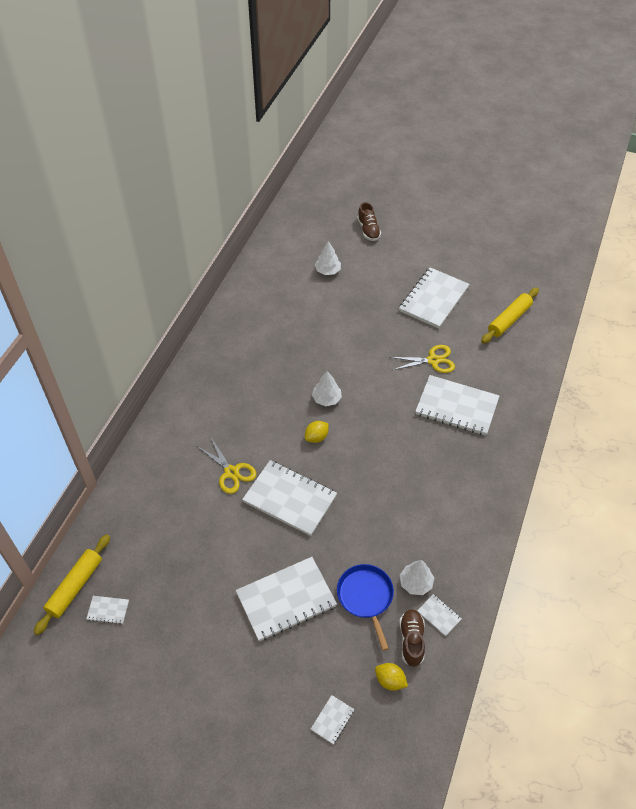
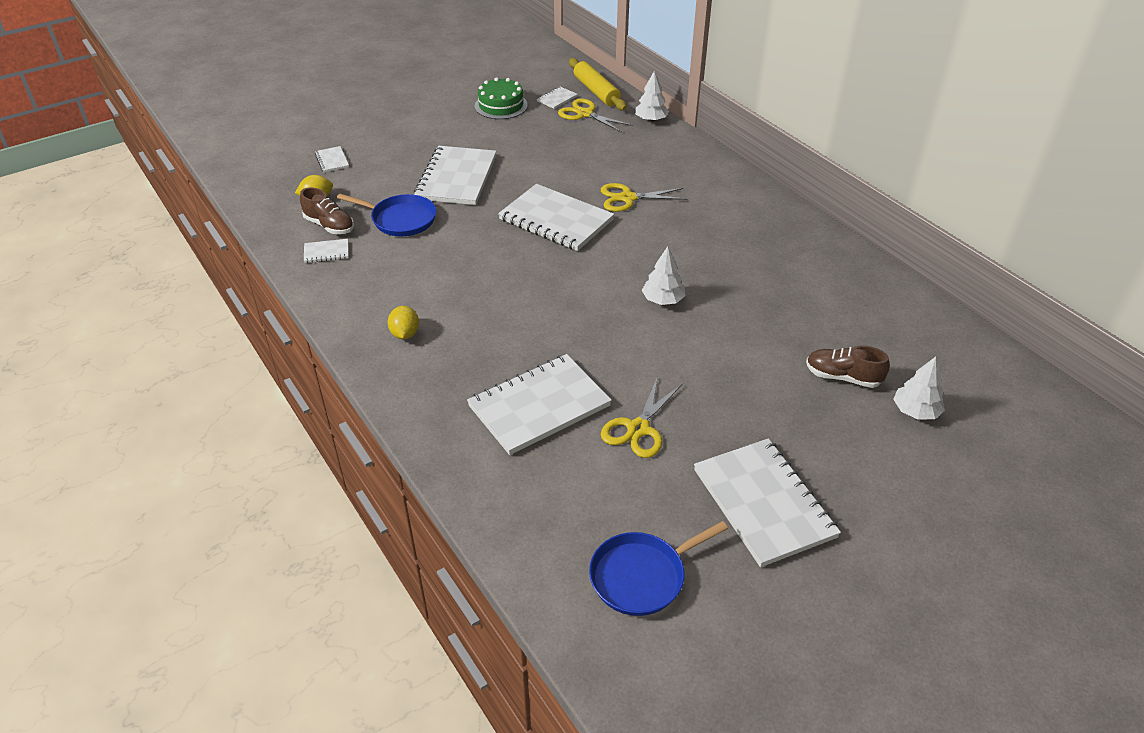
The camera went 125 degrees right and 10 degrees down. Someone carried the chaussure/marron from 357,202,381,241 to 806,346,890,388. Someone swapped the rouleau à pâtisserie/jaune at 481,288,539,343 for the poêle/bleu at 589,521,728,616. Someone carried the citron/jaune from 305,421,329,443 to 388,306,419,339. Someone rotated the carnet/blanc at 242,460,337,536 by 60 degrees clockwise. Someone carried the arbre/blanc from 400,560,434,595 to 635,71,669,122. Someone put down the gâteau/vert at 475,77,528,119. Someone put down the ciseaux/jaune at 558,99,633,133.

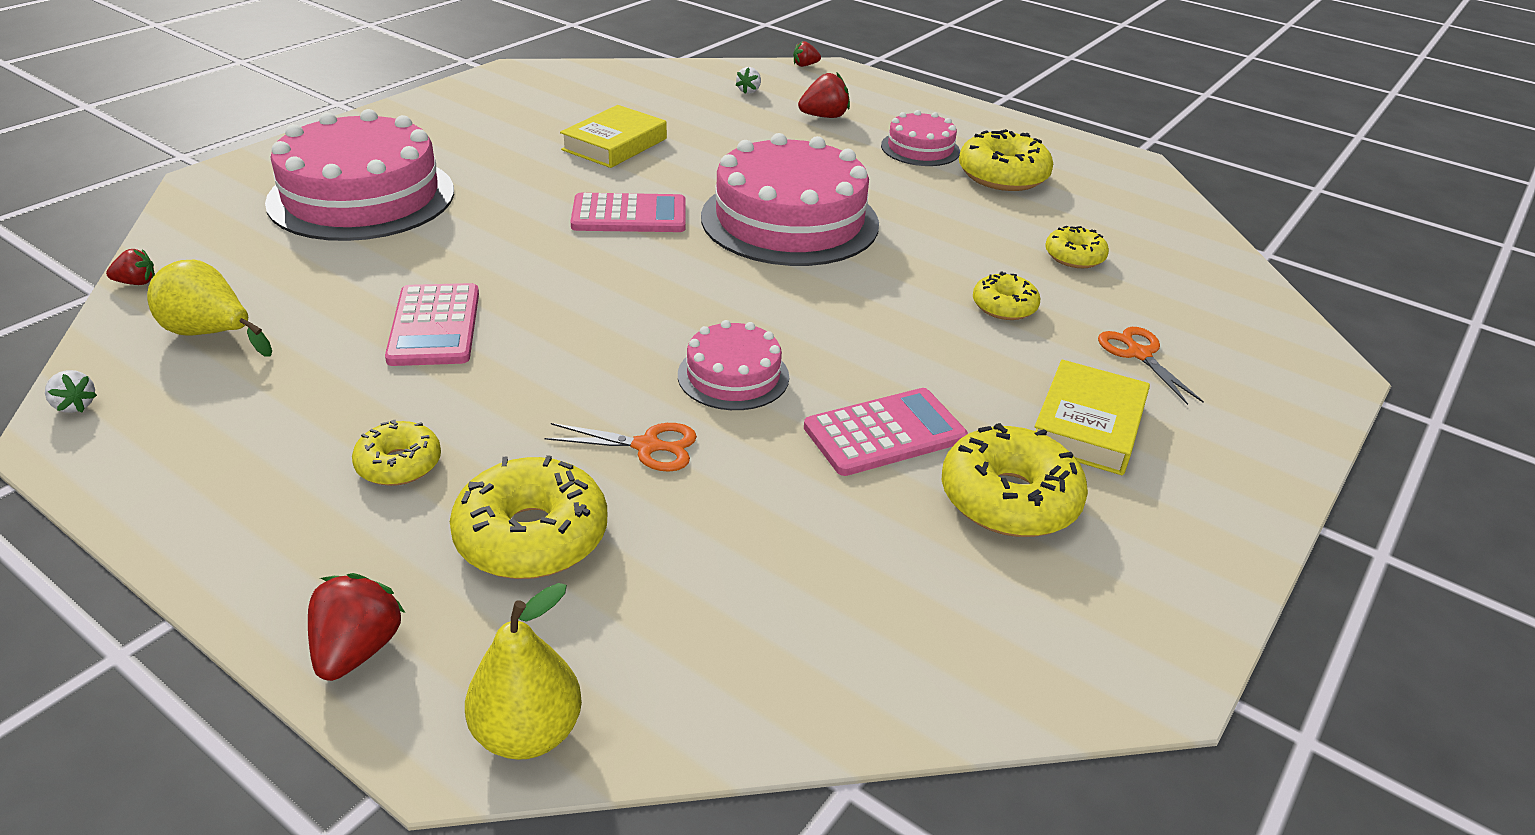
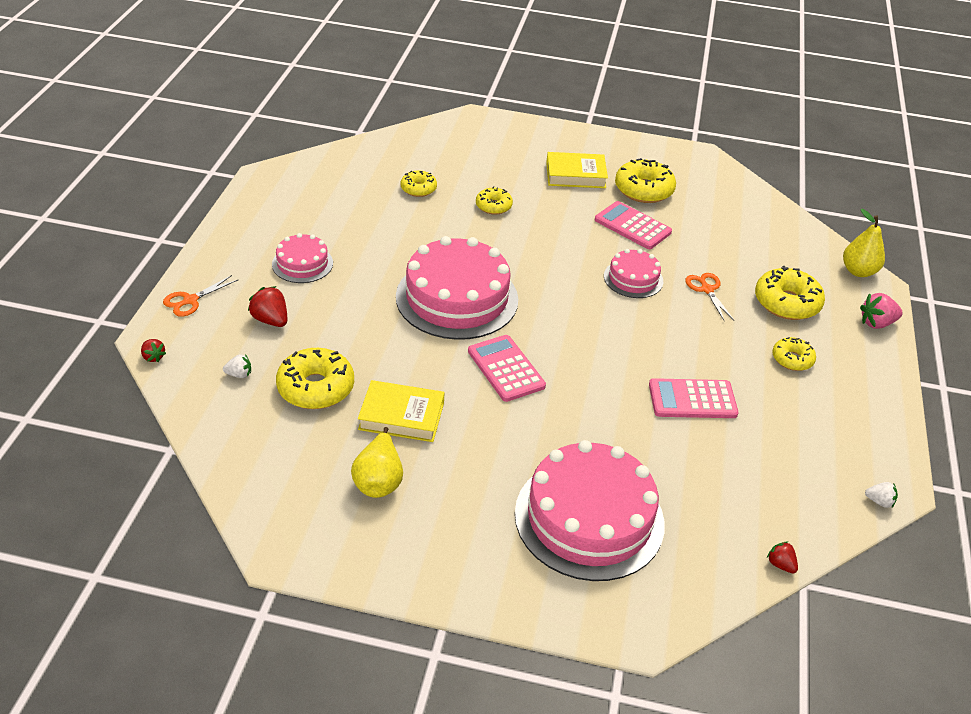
The camera went 115 degrees left and 5 degrees up. Someone carried the beignet/jaune from 959,129,1053,191 to 276,348,354,409. Someone carried the poire/jaune from 147,260,272,357 to 351,427,403,498. Someone rotated the calculatrice/rose at 385,283,479,366 by 150 degrees counterclockwise. Someone carried the ciseaux/orange from 1098,327,1204,405 to 163,275,238,317. Someone rotated the fraise/blanc at 45,370,97,413 by 90 degrees clockwise. Someone repainted the fraise/rouge at 308,573,405,681, which became the fraise/rose at 860,293,903,329.

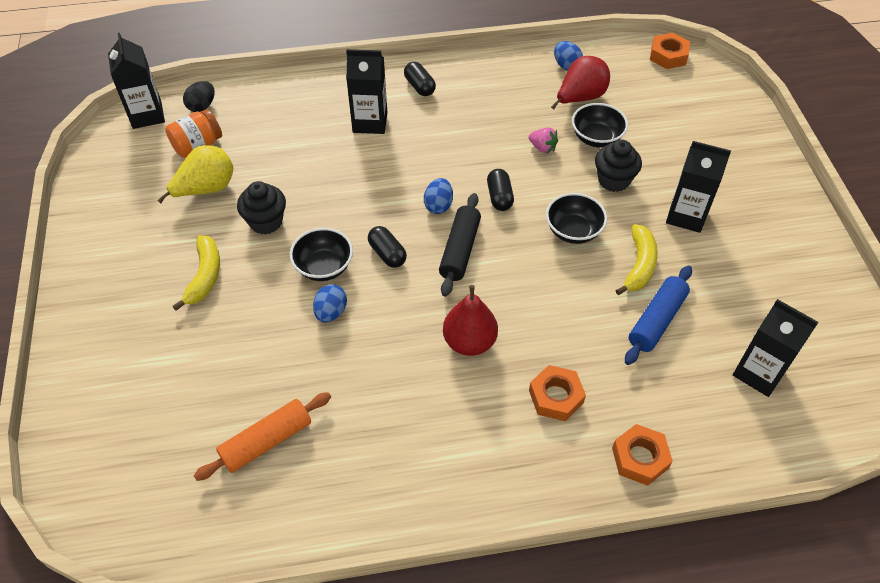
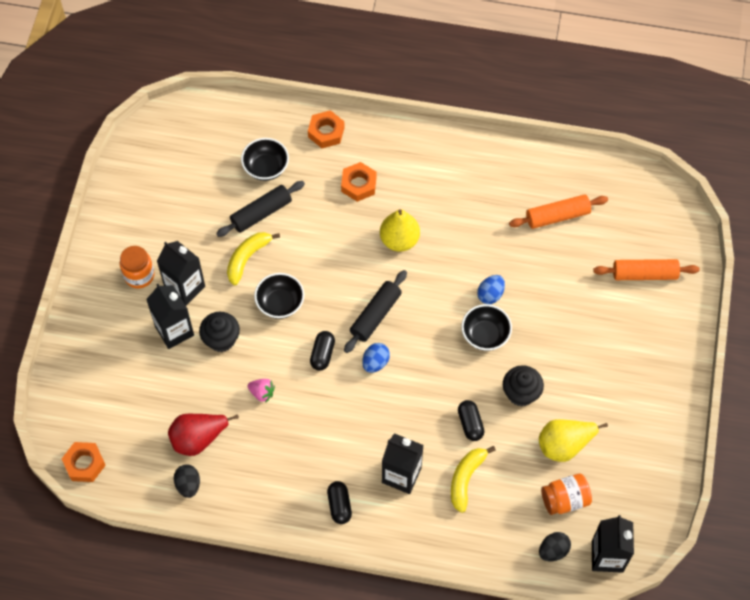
The camera went 160 degrees left and 10 degrees up. Someone repainted the œuf/bleu at 554,41,583,71, which became the œuf/noir at 174,465,200,498. Someone carried the bol/noir from 572,103,628,148 to 241,138,289,181. Someone rotated the fraise/rose at 529,127,558,153 by 150 degrees clockwise. Someone carried the gélule/noir from 368,226,407,268 to 458,400,485,441. Someone carried the banane/jaune from 172,235,220,311 to 451,446,496,513. Someone repainted the rouleau à pâtisserie/bleu at 625,265,692,365, which became the rouleau à pâtisserie/noir at 216,181,305,237. Someone repainted the poire/rouge at 443,285,498,356, which became the poire/jaune at 380,209,420,252. Someone carried the brique de lait/noir from 733,299,818,397 to 146,284,194,349. Someone put down the bocal/orange at 120,246,154,288. Someone put down the rouleau à pâtisserie/orange at 593,259,700,280.

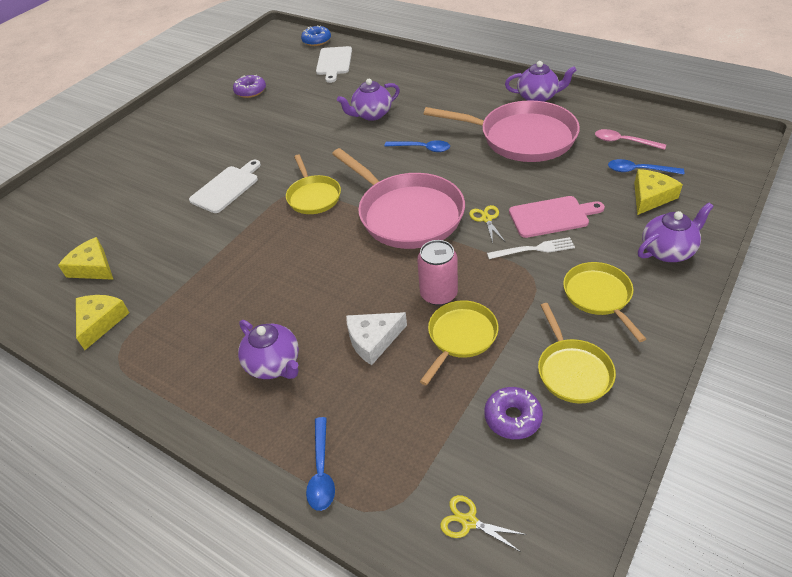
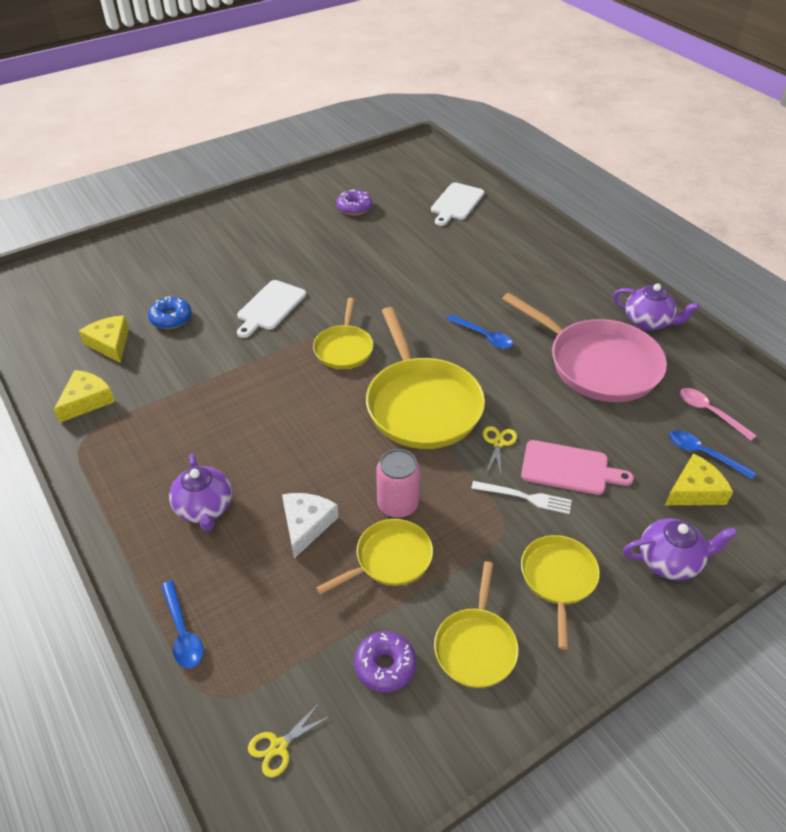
The camera went 20 degrees right and 0 degrees up. Someone carried the beignet/bleu from 301,26,331,46 to 148,296,192,329. Someone took away the théière/violet at 337,79,400,121. Someone repainted the poêle/rose at 332,148,465,249, which became the poêle/jaune at 366,307,485,449. Someone rotated the planche à découper/blanc at 189,160,261,213 by 150 degrees clockwise. Someone rotated the fromage/blanc at 346,312,407,365 by 105 degrees clockwise. Someone rotated the cuillère/bleu at 306,417,335,511 by 45 degrees counterclockwise. Someone rotated the ciseaux/jaune at 440,495,527,552 by 90 degrees counterclockwise.

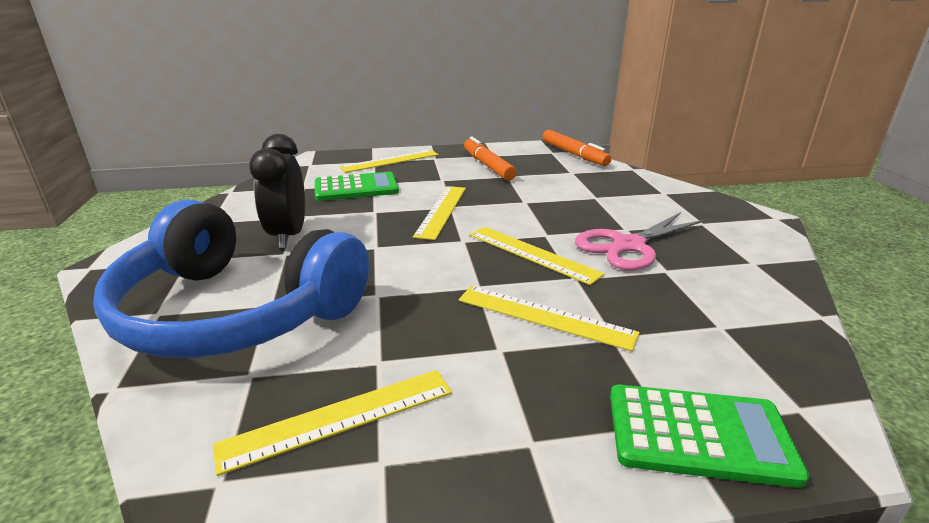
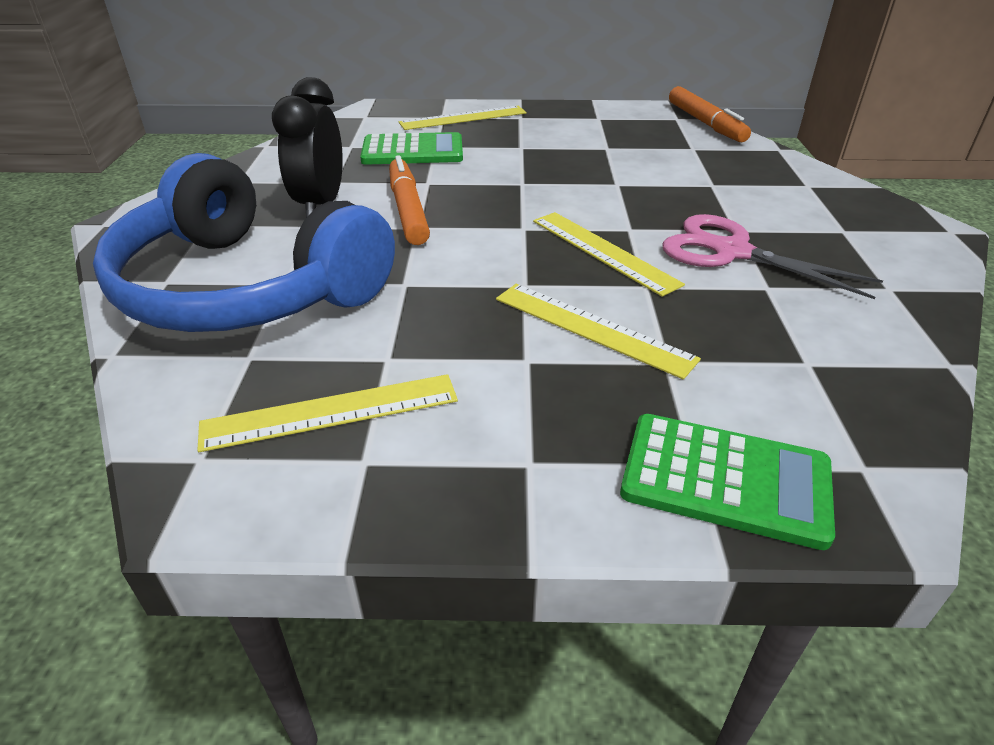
The camera went 10 degrees right and 10 degrees up. Someone carried the feutre/orange from 464,137,517,180 to 389,155,430,245. Someone took away the règle/jaune at 413,186,466,240. Someone rotated the ciseaux/rose at 575,212,706,270 by 60 degrees clockwise.

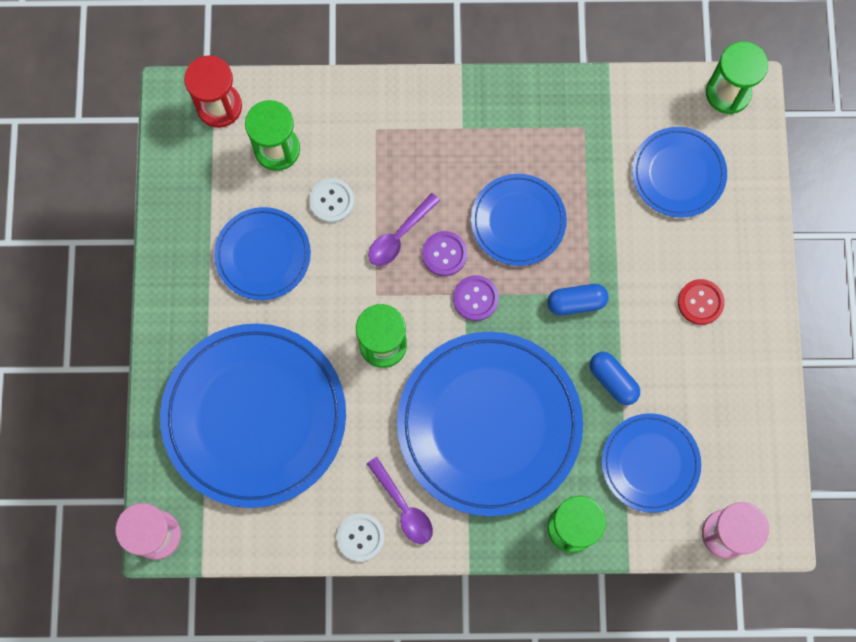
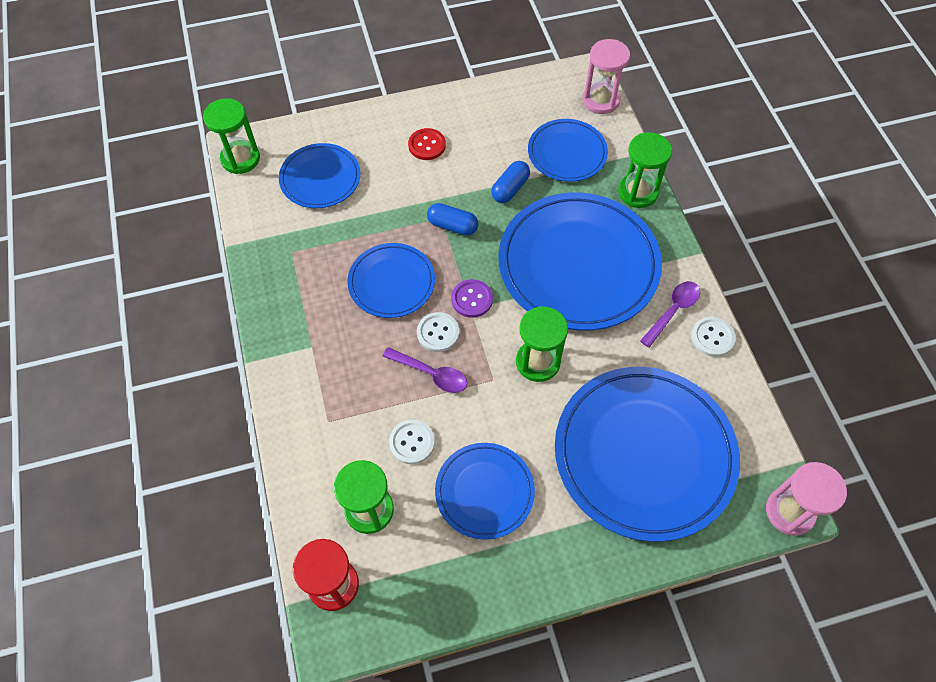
The camera went 105 degrees left and 15 degrees down. Someone repainted the bouton/violet at 422,231,467,276, which became the bouton/blanc at 417,312,459,352. Someone rotated the gélule/bleu at 547,284,609,315 by 45 degrees counterclockwise.

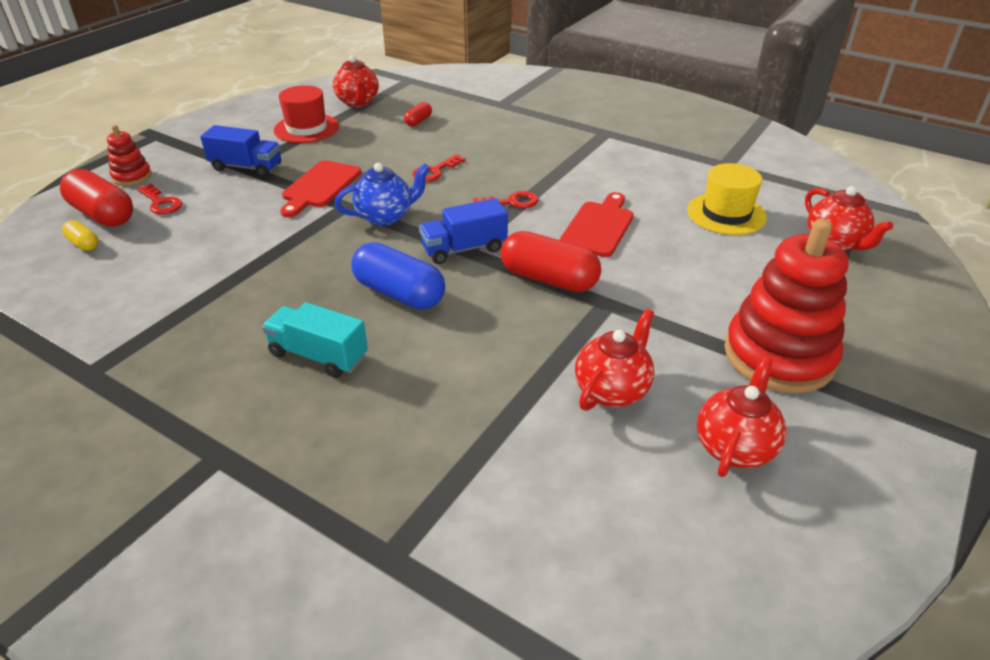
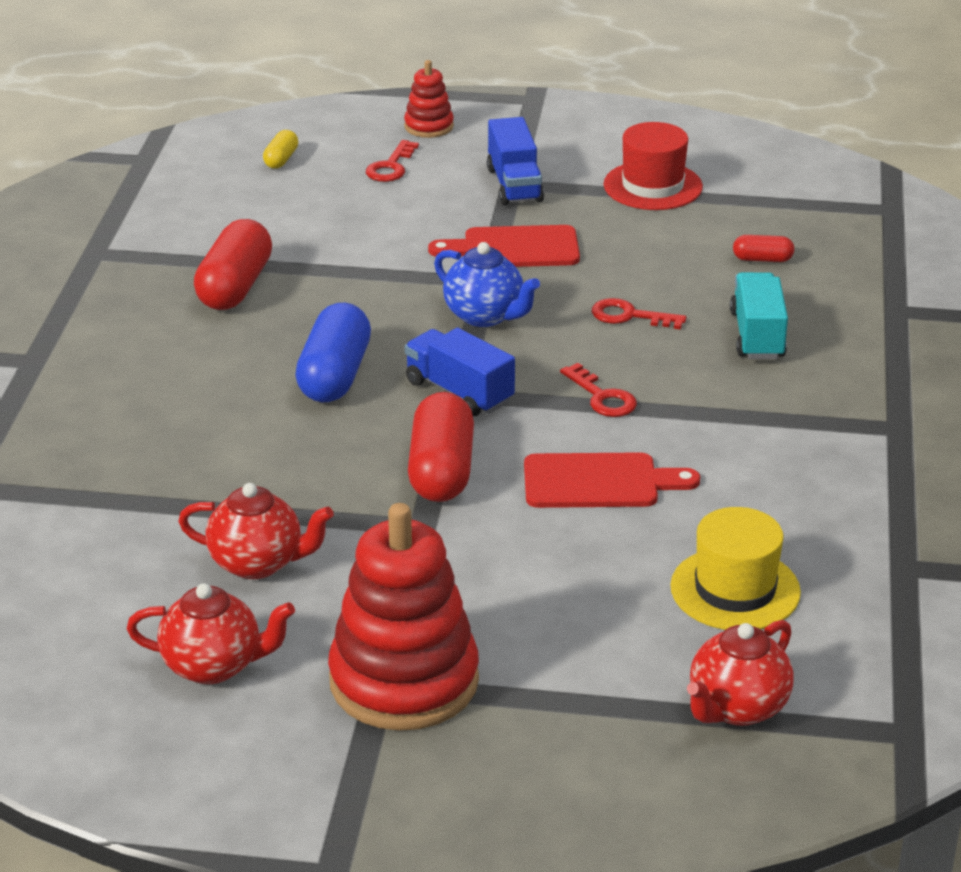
The camera went 65 degrees right and 5 degrees down. Someone took away the théière/rouge at 333,55,379,107. Someone carried the gélule/rouge from 60,169,133,227 to 194,219,272,310. Someone carried the camion/turquoise from 262,302,368,378 to 730,272,788,359.

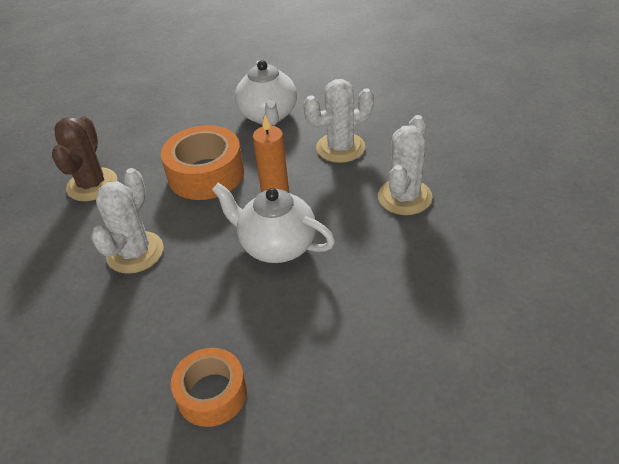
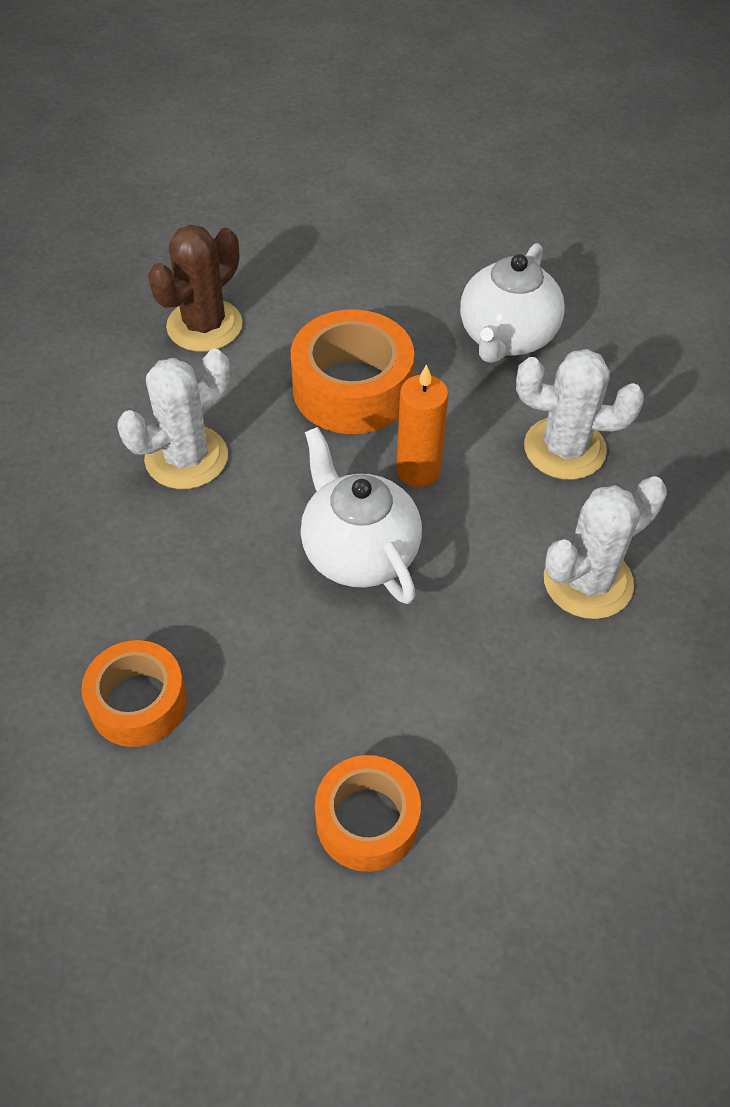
The camera went 30 degrees right and 10 degrees up. Someone put down the ruban adhésif/orange at 315,755,421,872.

